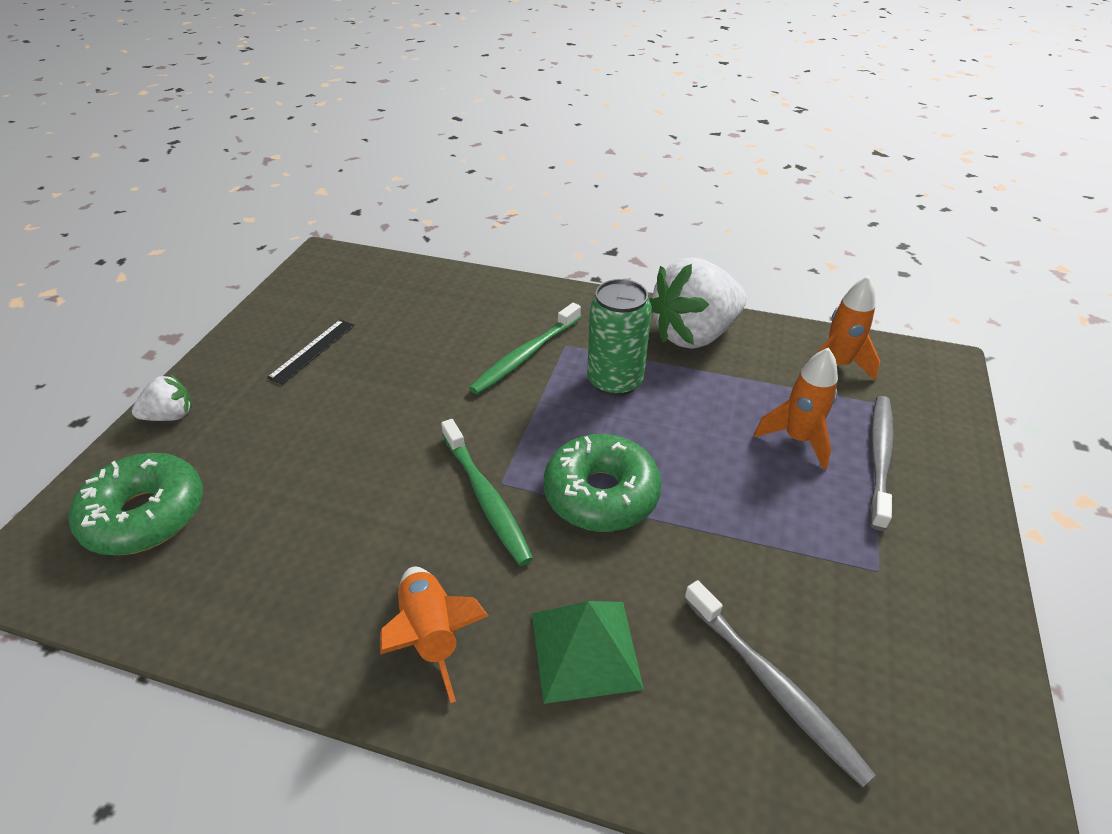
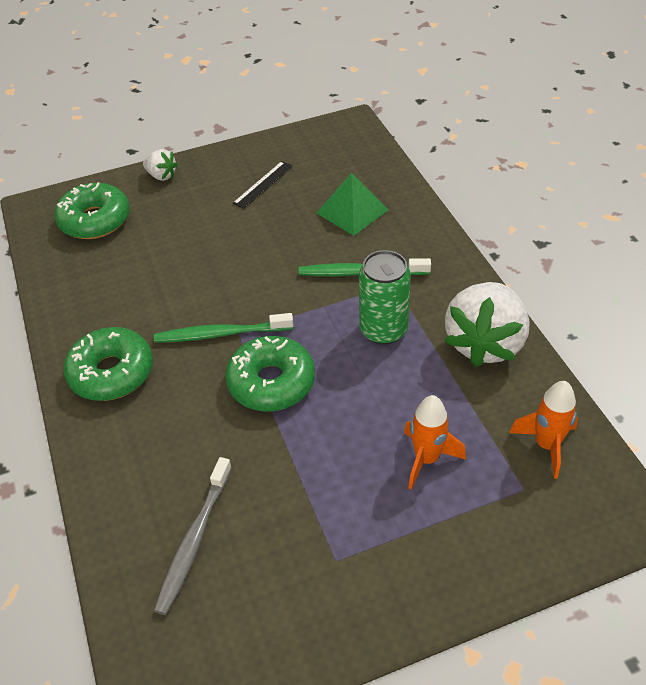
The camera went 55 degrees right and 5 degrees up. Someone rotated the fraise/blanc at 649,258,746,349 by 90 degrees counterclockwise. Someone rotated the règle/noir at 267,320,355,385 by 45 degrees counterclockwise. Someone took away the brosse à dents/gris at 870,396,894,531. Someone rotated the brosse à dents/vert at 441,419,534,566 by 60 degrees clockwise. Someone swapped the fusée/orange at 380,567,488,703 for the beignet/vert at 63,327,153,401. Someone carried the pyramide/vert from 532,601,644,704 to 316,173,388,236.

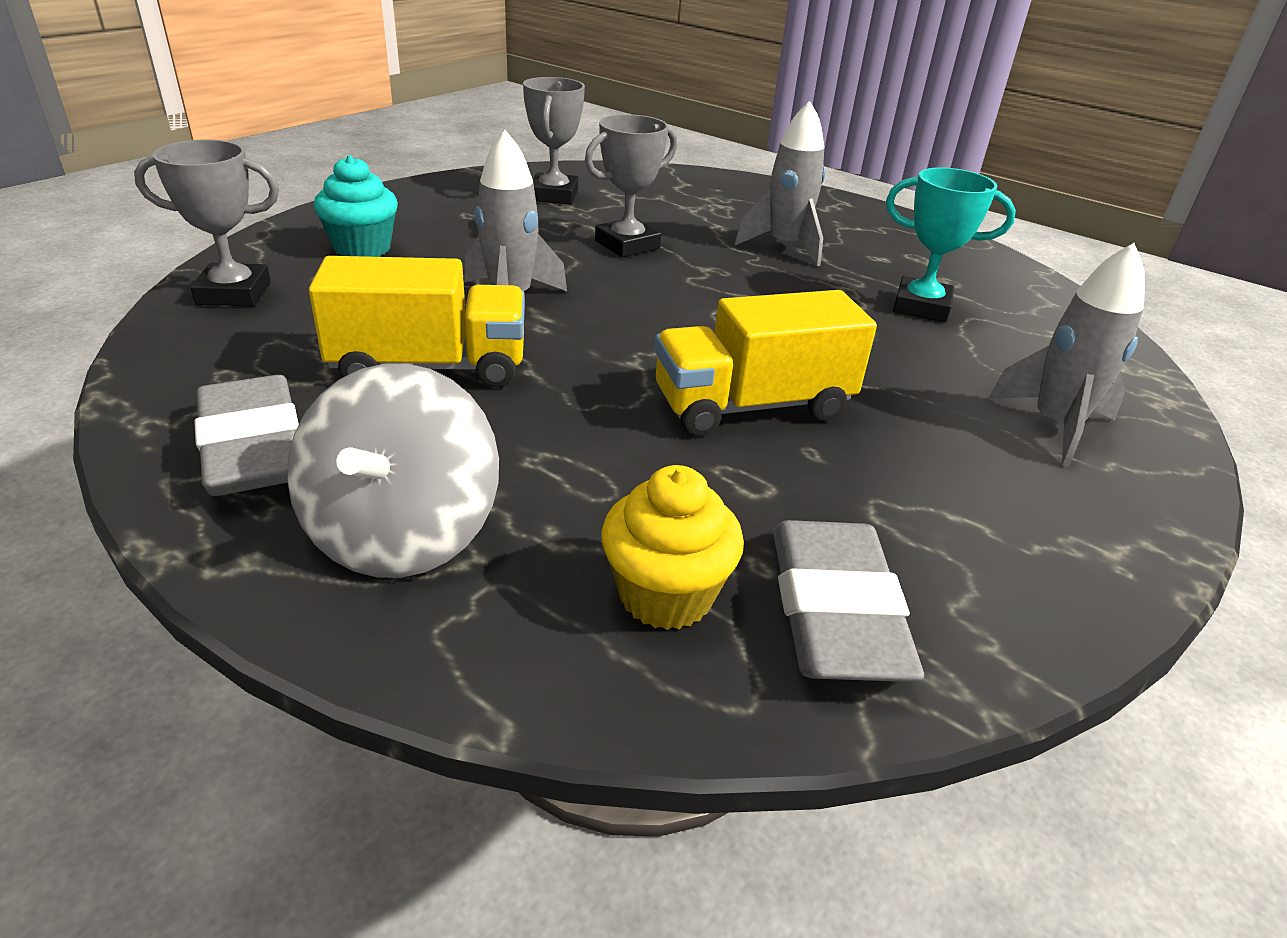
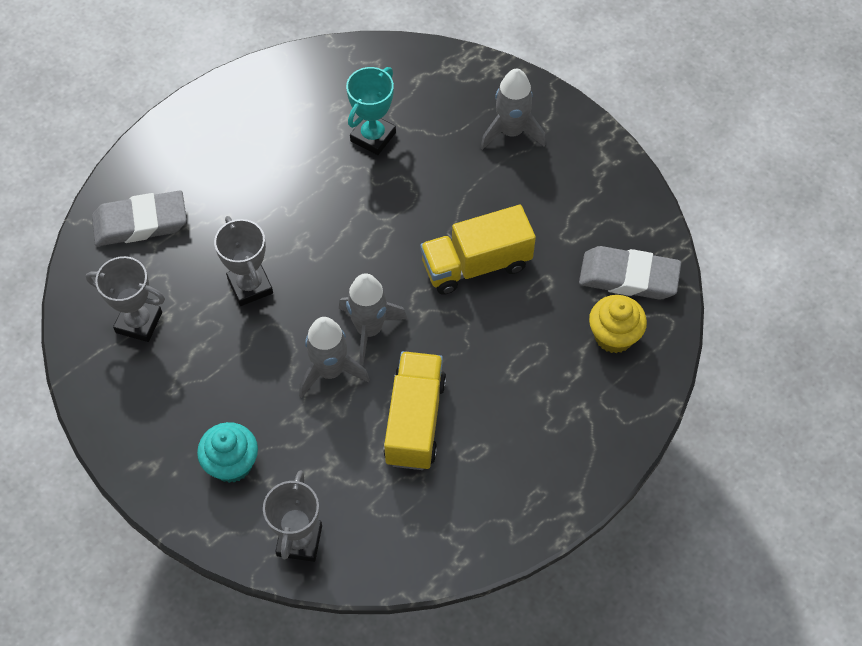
The camera went 75 degrees left and 25 degrees up. Someone carried the fusée/gris from 734,101,825,267 to 339,273,407,365. Someone rotated the camion/jaune at 654,290,877,436 by 75 degrees clockwise. Someone took away the toupie/gris at 287,364,499,578. Someone carried the gomme/gris from 194,375,299,496 to 92,191,187,246.

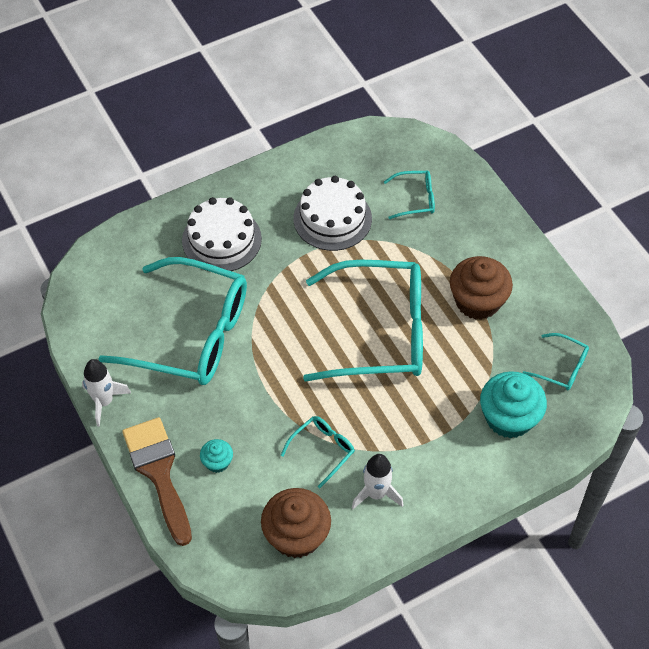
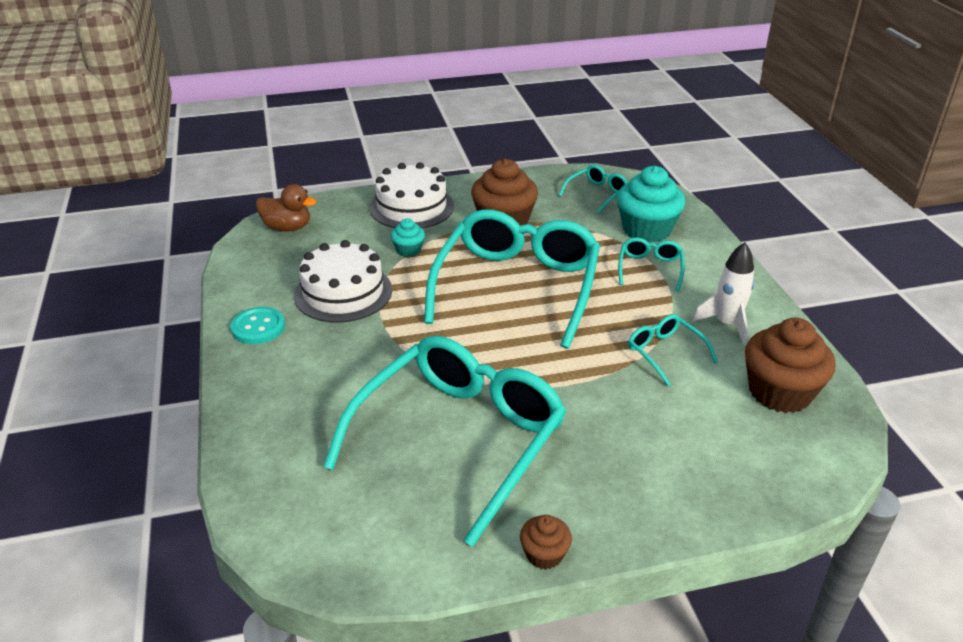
The camera went 75 degrees left and 20 degrees down. Someone carried the lunettes/turquoise from 384,171,435,219 to 618,238,685,291. Someone carried the gâteau/blanc from 182,197,262,271 to 369,162,454,229. Someone swapped the fusée/blanc at 82,359,131,427 for the muffin/marron at 520,515,572,570. Someone took away the pinceau/marron at 122,417,192,546. Someone carried the muffin/turquoise from 200,439,233,473 to 391,219,425,257. Someone put down the canard/marron at 256,184,316,231. Someone put down the bouton/turquoise at 230,307,285,344.

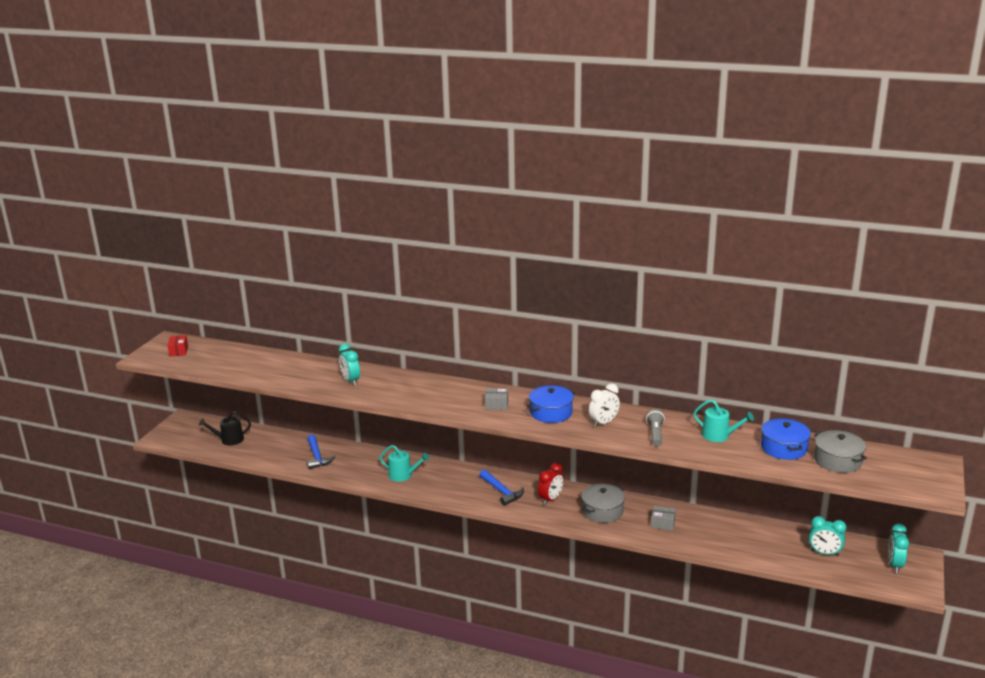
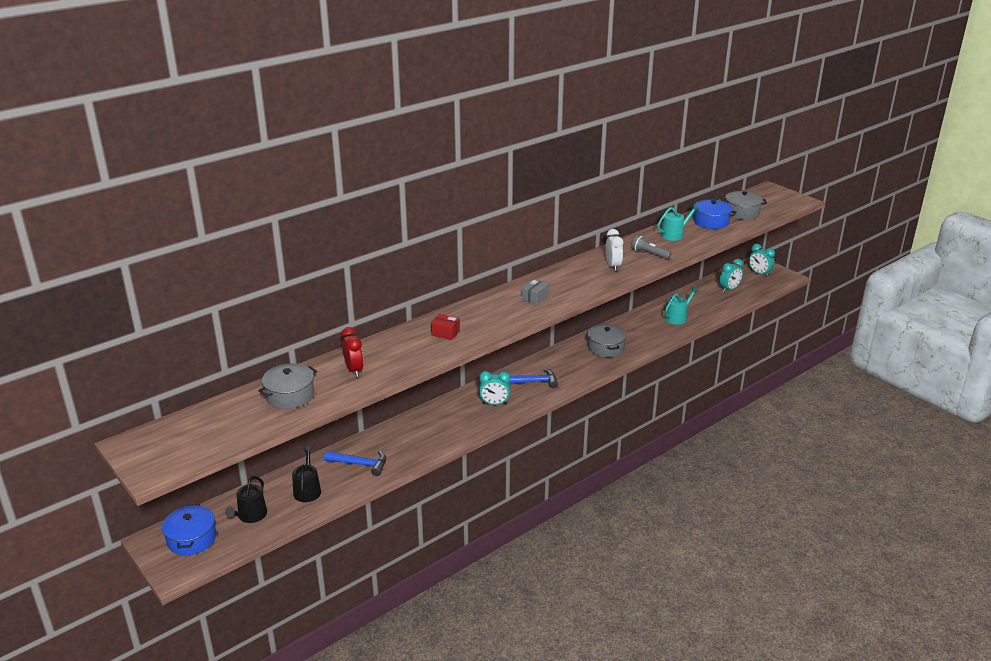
The camera went 60 degrees left and 5 degrees up. Someone carried the boîte/rouge from 167,335,188,357 to 431,314,460,340. Someone carried the réveil/turquoise from 339,344,360,386 to 479,371,510,405. Someone carried the marmite/bleu from 527,385,575,423 to 162,504,216,555. Someone carried the arrosoir/turquoise from 379,445,429,482 to 664,287,698,325. Someone carried the réveil/rouge from 538,463,564,505 to 342,327,364,377. Someone took away the boîte/gris at 651,506,676,531. Someone put down the marmite/gris at 258,363,317,409. Someone put down the arrosoir/noir at 292,446,321,502.

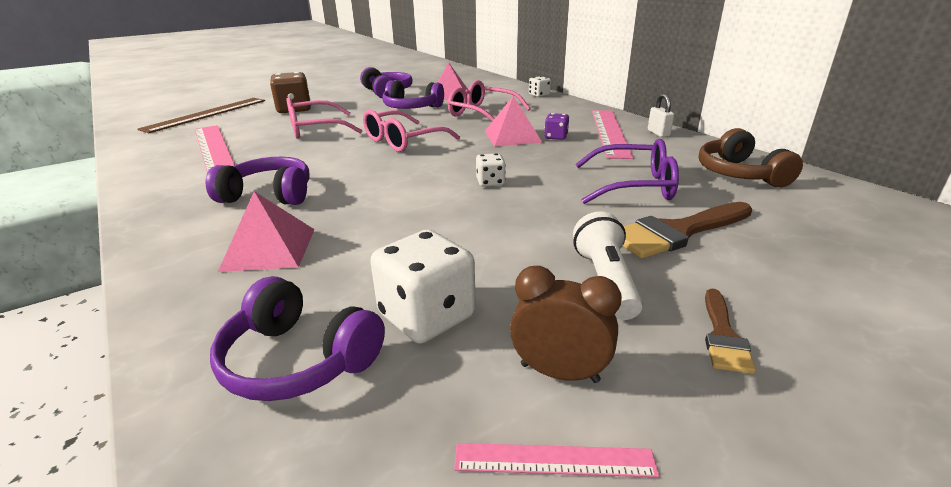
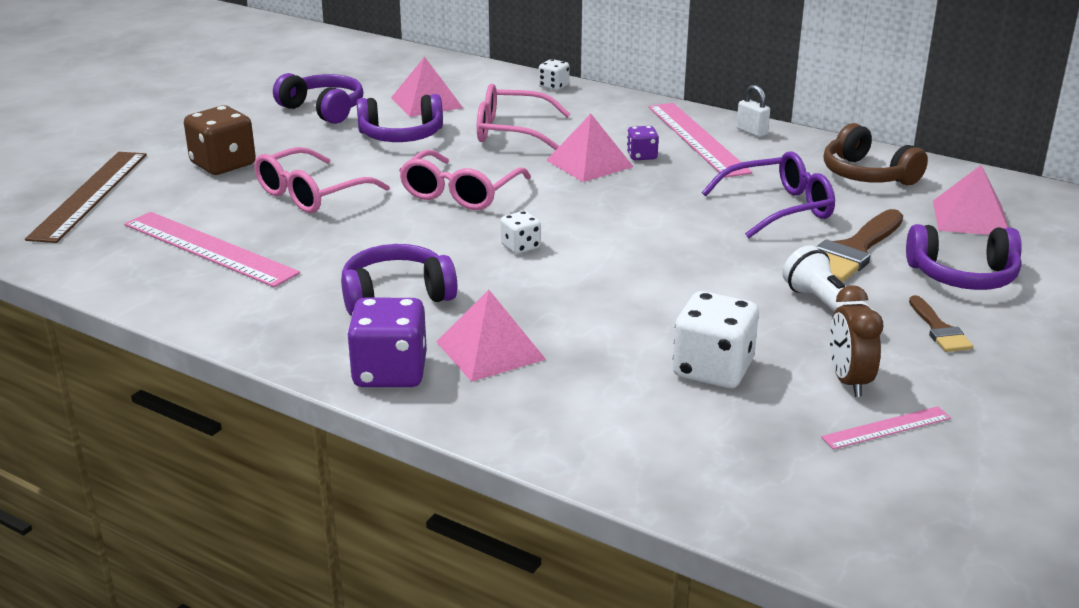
The camera went 25 degrees left and 0 degrees up. Someone carried the dé/blanc from 476,153,506,187 to 500,211,541,254. Someone rotated the réveil/marron at 510,266,622,383 by 90 degrees counterclockwise. Someone carried the casque audio/violet from 210,276,385,401 to 906,224,1022,290. Someone put down the pyramide/rose at 933,165,1008,235. Someone put down the dé/violet at 347,298,427,387.

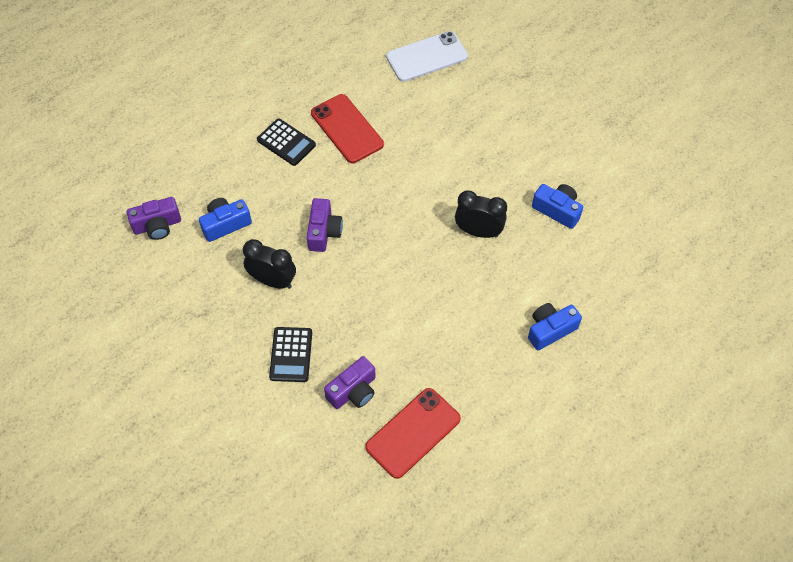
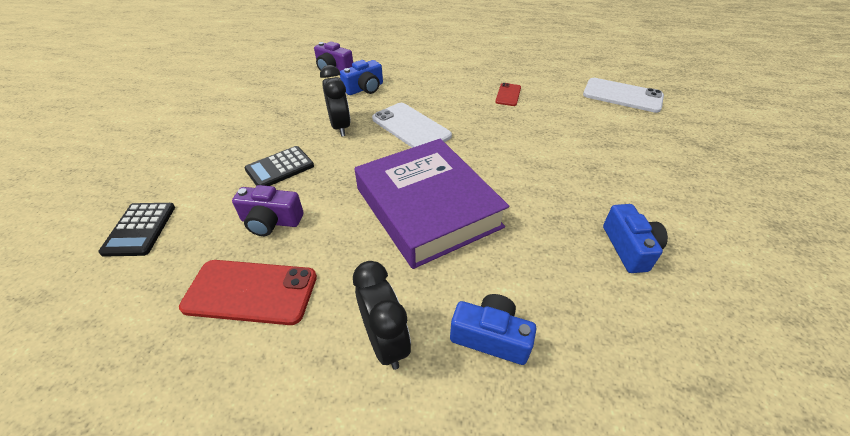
The camera went 50 degrees right and 15 degrees down. Someone scaled the téléphone/rouge at 311,94,384,163 by 0.55. Someone carried the calculatrice/noir from 257,118,316,166 to 98,203,175,257. Someone carried the réveil/noir from 455,191,507,238 to 353,261,411,370. Someone rotated the appareil photo/bleu at 199,198,252,242 by 120 degrees clockwise. Someone swapped the appareil photo/violet at 307,198,343,252 for the téléphone/blanc at 372,103,452,148. Someone put down the livre/violet at 355,139,509,269.

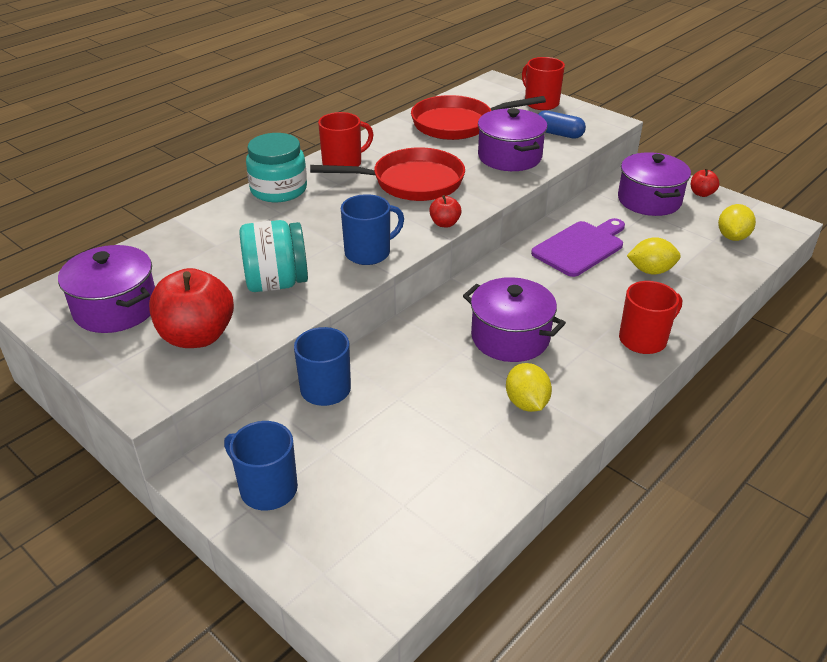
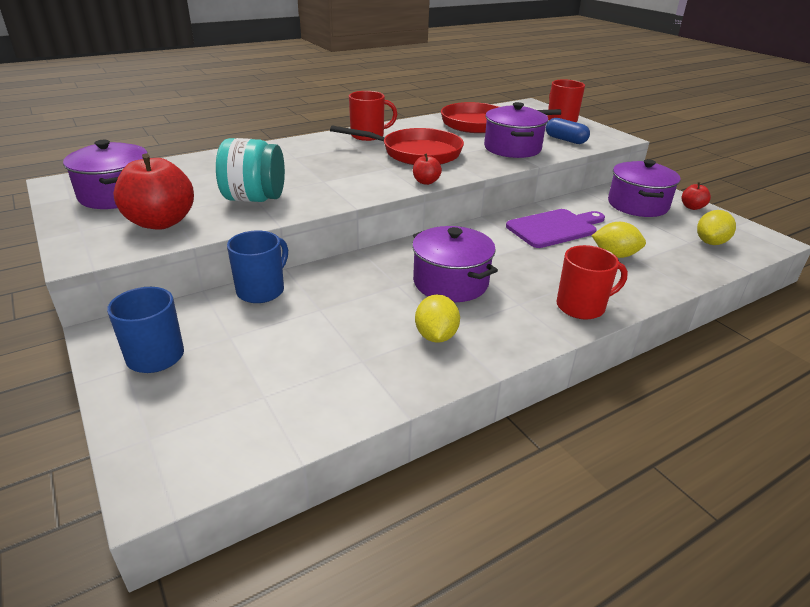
The camera went 15 degrees right and 5 degrees down. Someone took away the bocal/turquoise at 246,133,307,202. Someone took away the tasse/bleu at 341,194,404,265.

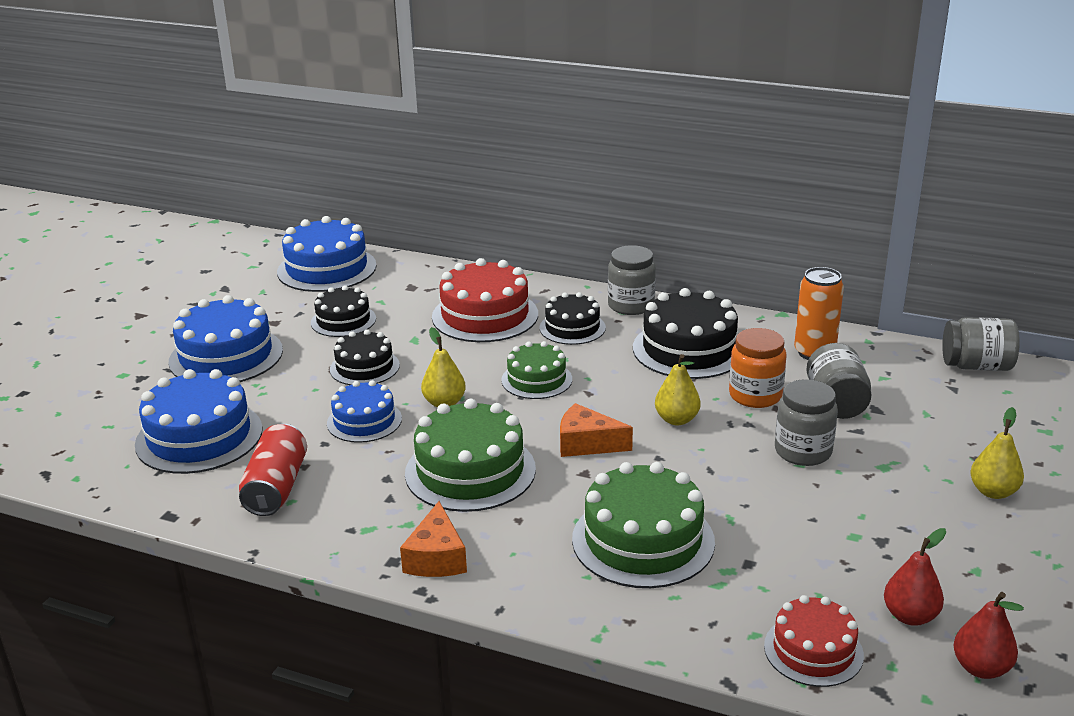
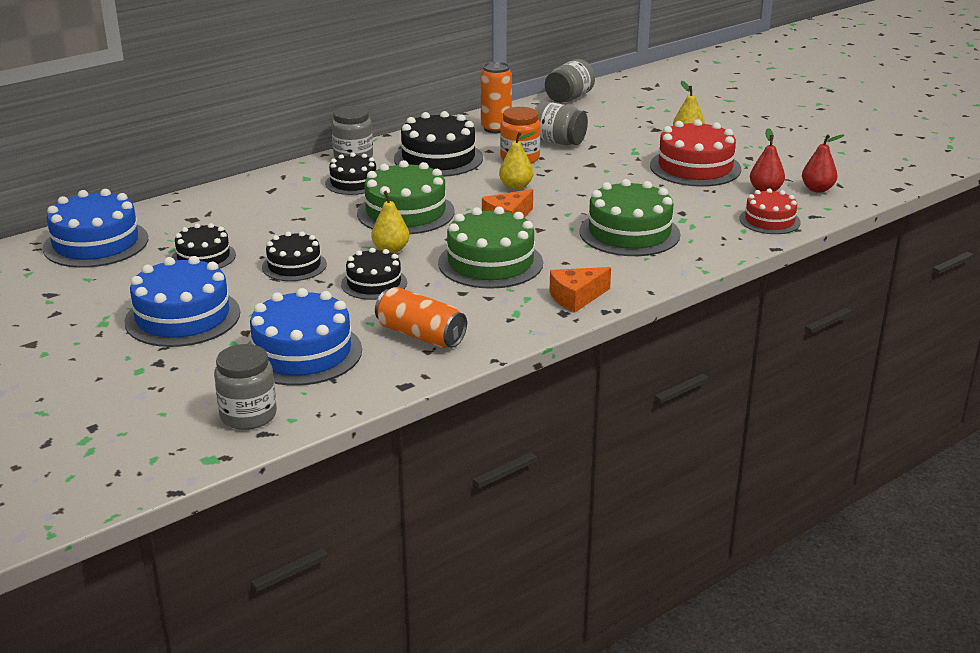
The camera went 60 degrees left and 0 degrees up. Someone carried the gâteau/rouge from 432,258,538,342 to 650,119,741,187. Someone scaled the gâteau/vert at 501,341,572,399 by 1.64. Someone carried the bocal/gris from 775,379,838,466 to 214,344,277,430. Someone repainted the gâteau/bleu at 327,380,402,443, which became the gâteau/noir at 341,248,407,300. Someone repainted the canette/rouge at 239,424,307,516, which became the canette/orange at 375,287,467,348. Someone rotated the fromage/orange at 400,501,467,577 by 120 degrees clockwise.

